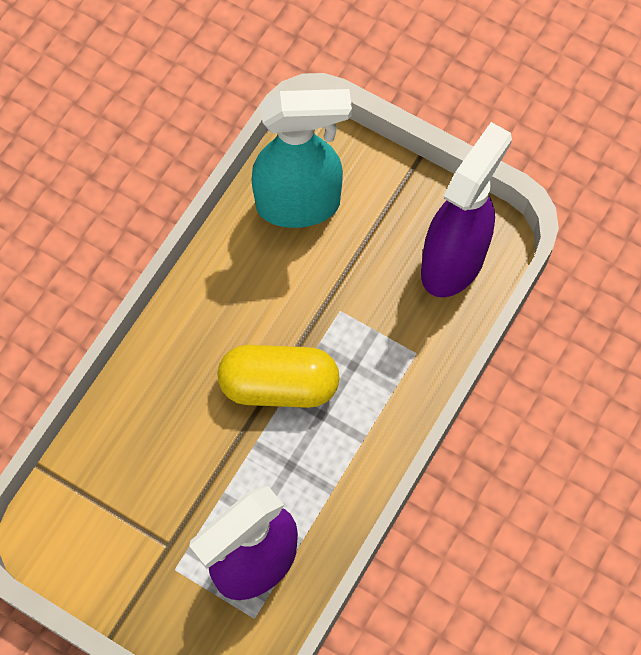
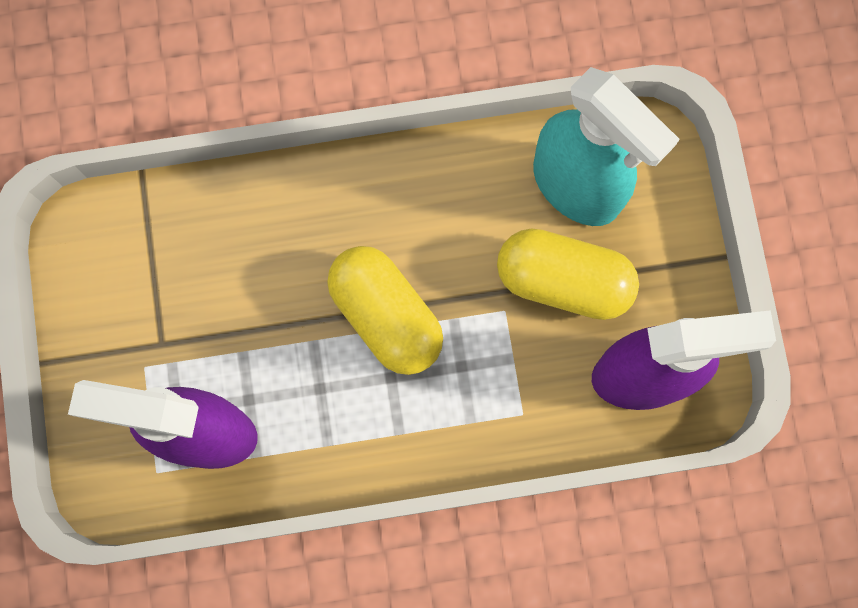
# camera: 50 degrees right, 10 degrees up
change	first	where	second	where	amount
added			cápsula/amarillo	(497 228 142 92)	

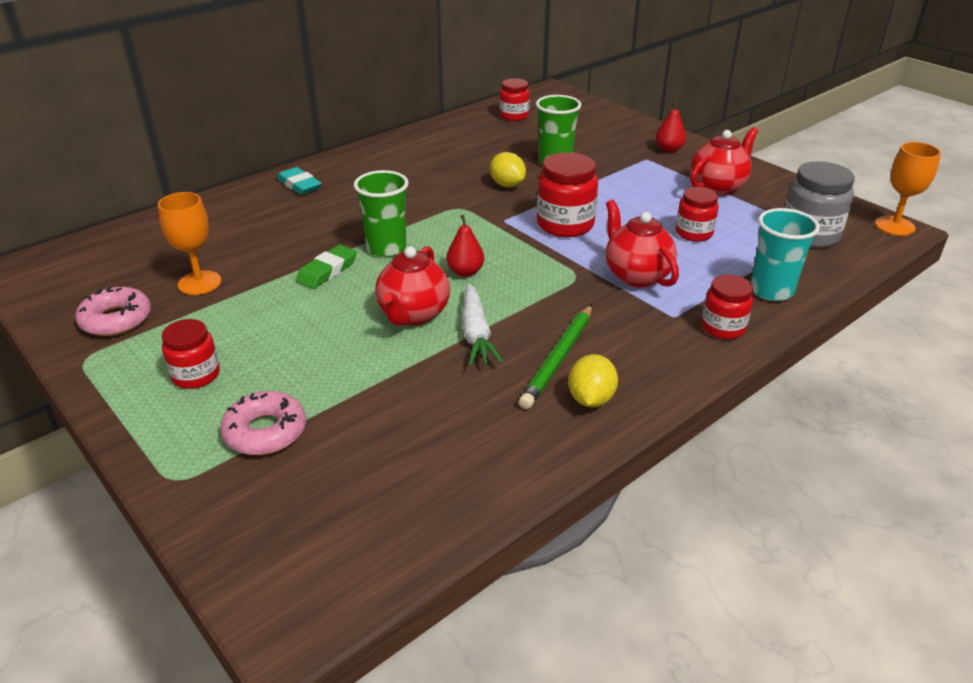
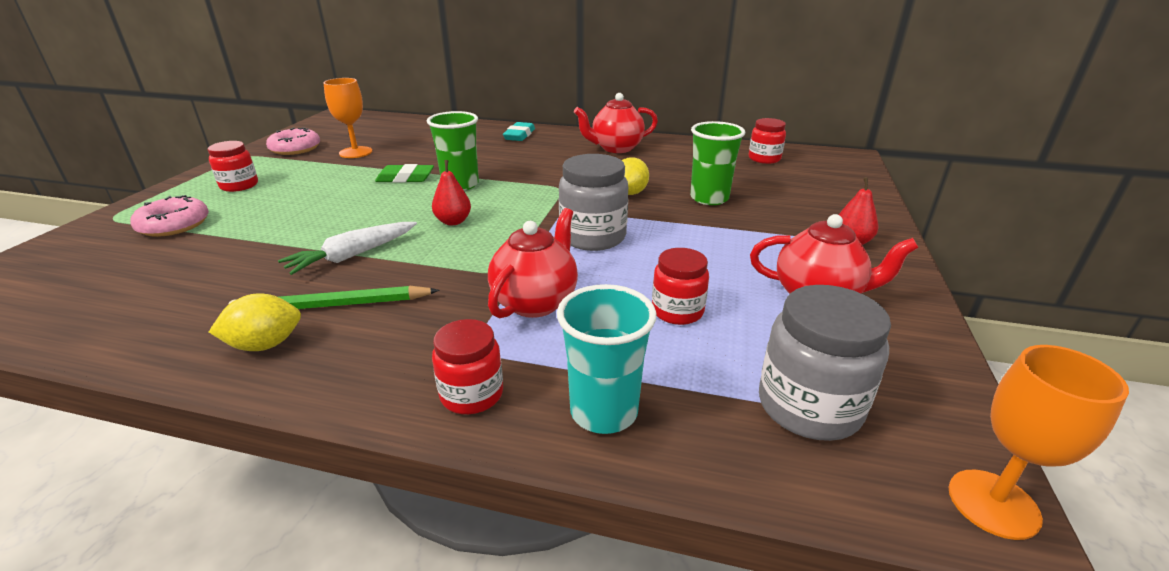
# camera: 55 degrees right, 5 degrees down
change	first	where	second	where	amount
recoloured	tarro/rojo	(537 152 61 85)	tarro/gris	(559 154 69 97)	
moved	tetera/rojo	(375 246 75 80)		(574 93 84 60)	

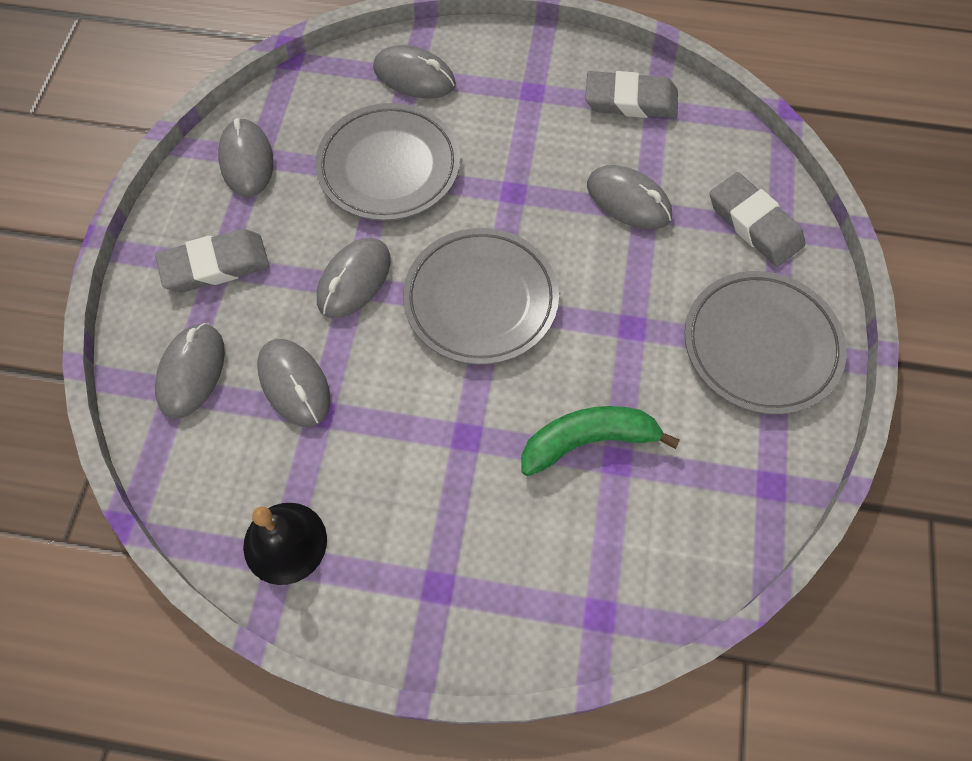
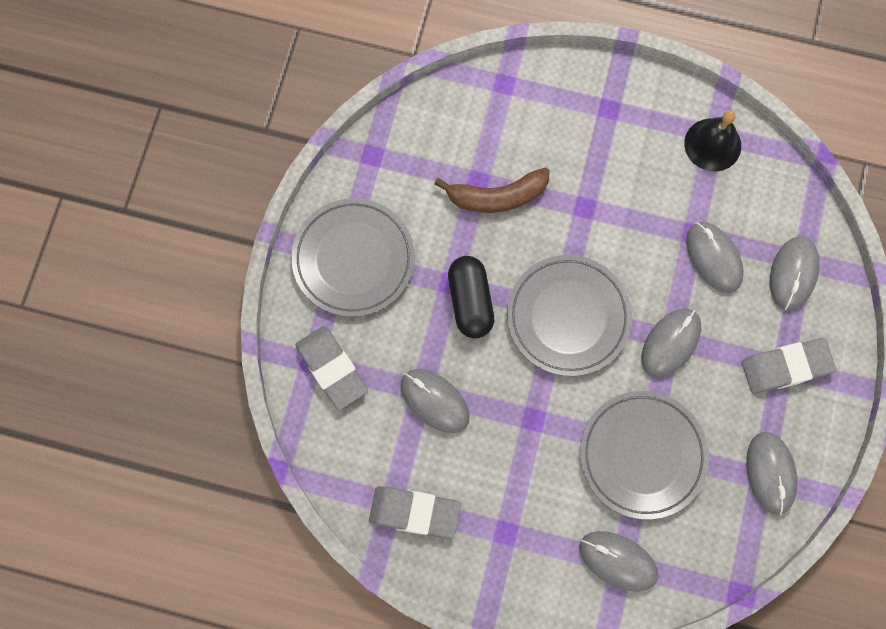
# camera: 175 degrees left, 10 degrees up
change	first	where	second	where	amount
recoloured	plátano/verde	(521 406 159 70)	plátano/marrón	(434 167 116 46)	
added			cápsula/negro	(448 256 46 83)	

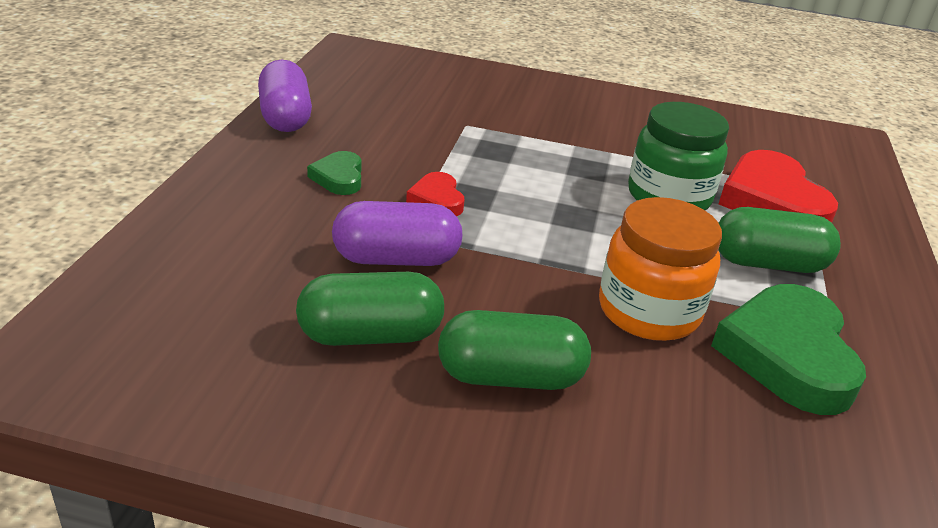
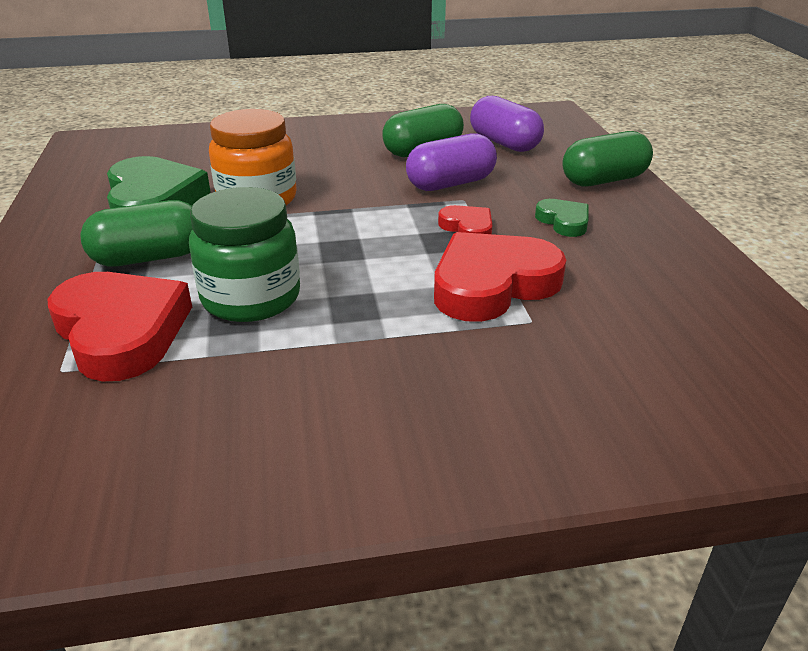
# camera: 160 degrees right, 0 degrees up
change	first	where	second	where	amount
added			corazón/rojo	(434 232 132 90)	
moved	cápsula/morado	(258 59 54 73)		(470 96 74 56)	
moved	cápsula/verde	(438 310 153 80)		(562 131 91 56)	

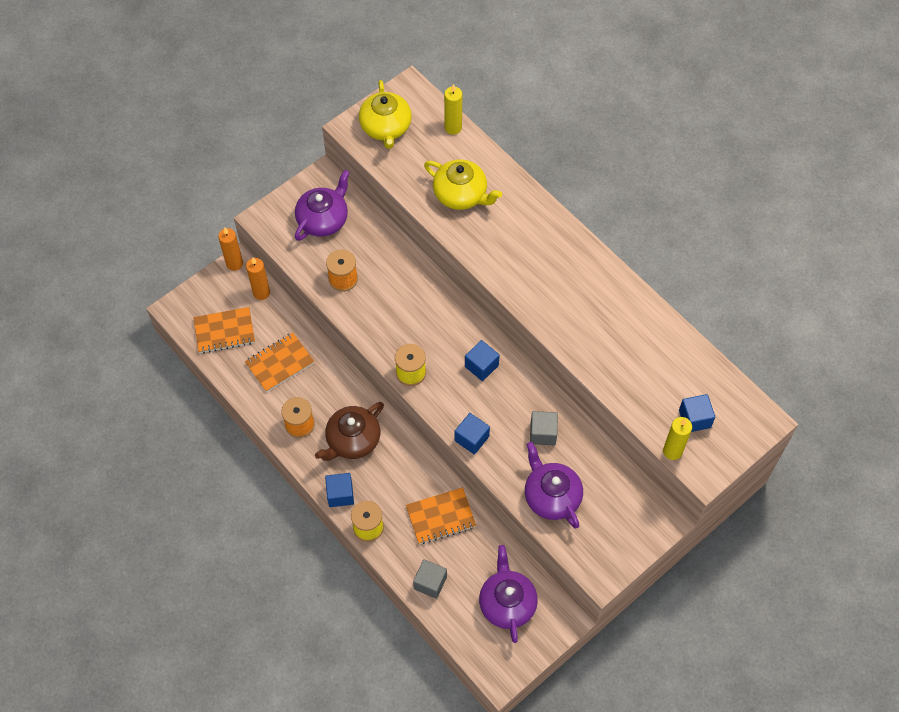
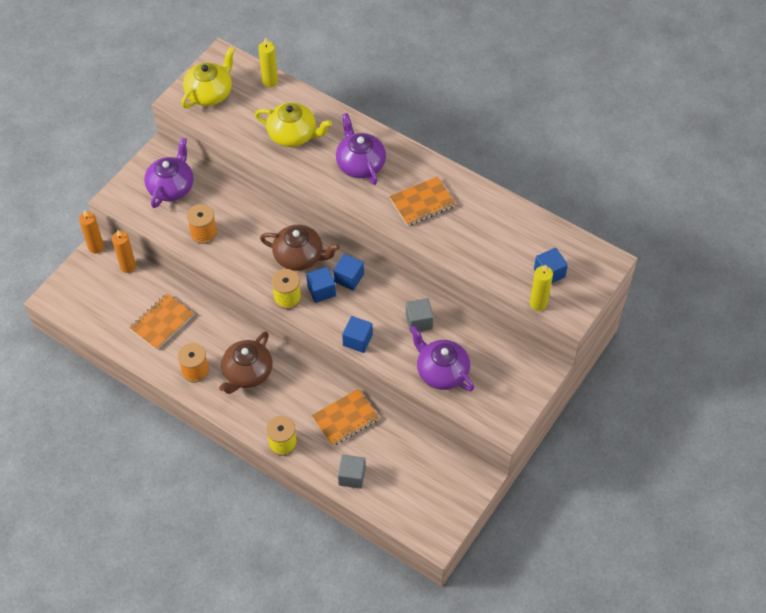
# camera: 15 degrees left, 5 degrees down
change	first	where	second	where	amount
turned	tetera/amarillo	(359 80 53 69)		(181 47 54 61)	120 degrees counterclockwise
added			tetera/marrón	(260 225 80 46)	
moved	cubo/azul	(325 473 29 34)		(306 267 30 36)	
moved	tetera/morado	(479 545 59 98)		(336 113 50 72)	
moved	cuaderno/naranja	(193 307 62 46)		(389 177 67 49)	

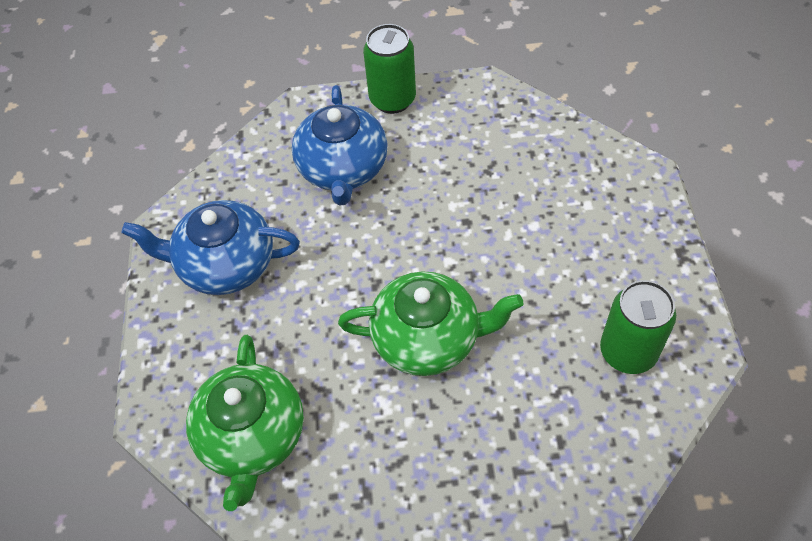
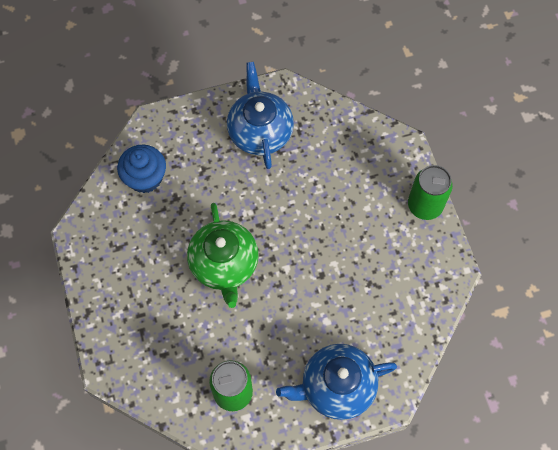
# camera: 75 degrees right, 10 degrees up
change	first	where	second	where	amount
replaced	tetera/verde	(186 335 118 176)	magdalena/azul	(117 144 49 49)	
moved	tetera/azul	(292 85 96 121)		(276 344 121 76)	

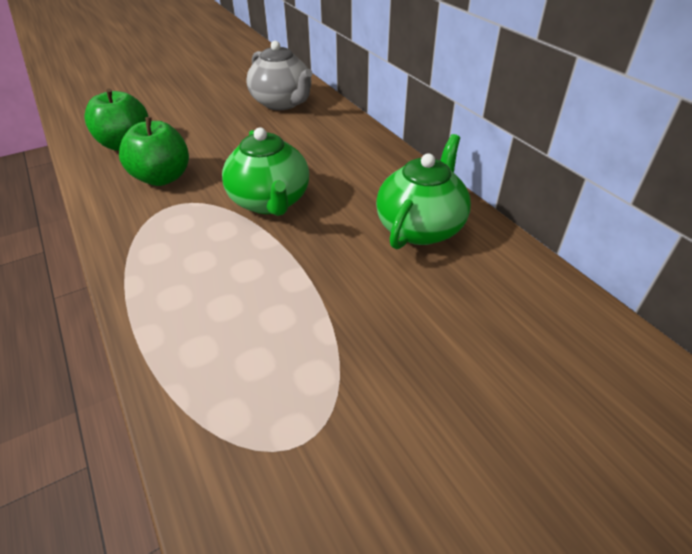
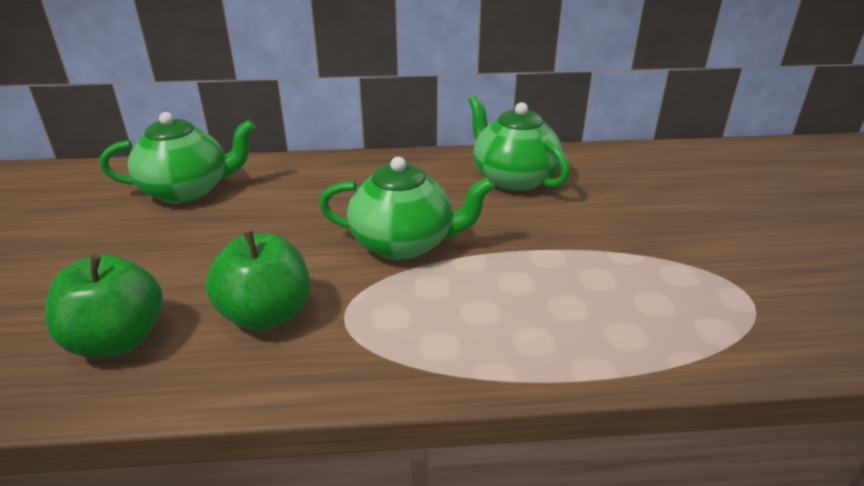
# camera: 65 degrees left, 10 degrees down
change	first	where	second	where	amount
recoloured	tetera/gris	(246 41 67 69)	tetera/verde	(100 112 155 92)	

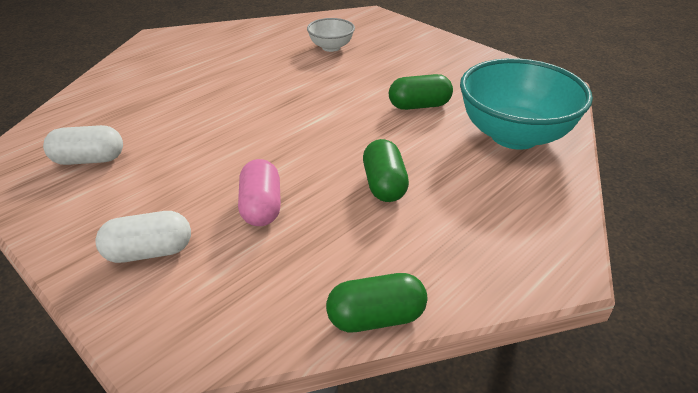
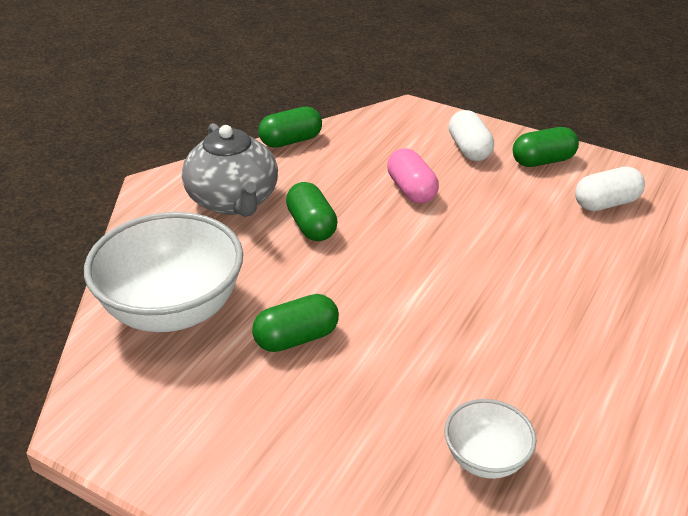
# camera: 165 degrees right, 0 degrees up
change	first	where	second	where	amount
recoloured	cuenco/turquesa	(460 58 133 92)	cuenco/blanco	(84 212 159 120)	
added			tetera/gris	(182 123 96 94)	
turned	cápsula/blanco	(95 211 96 52)		(449 110 45 51)	75 degrees counterclockwise
added			cápsula/verde	(513 127 66 40)	

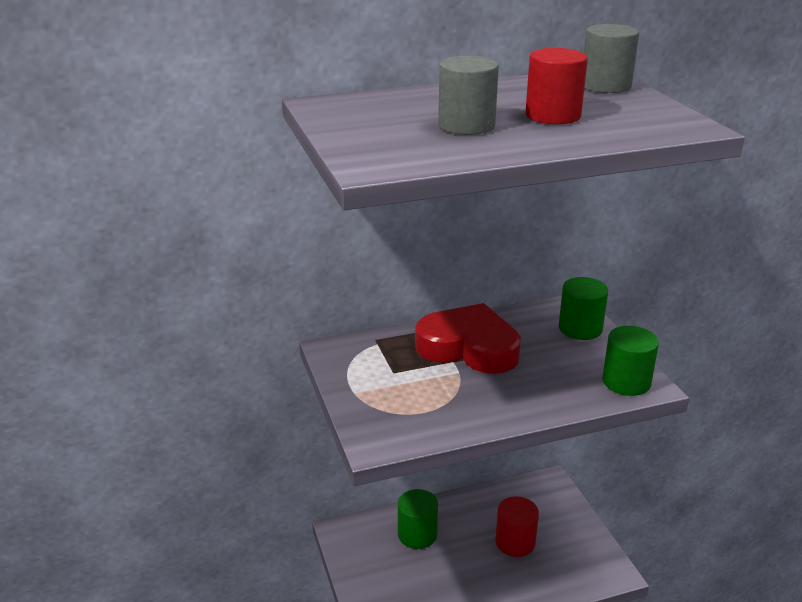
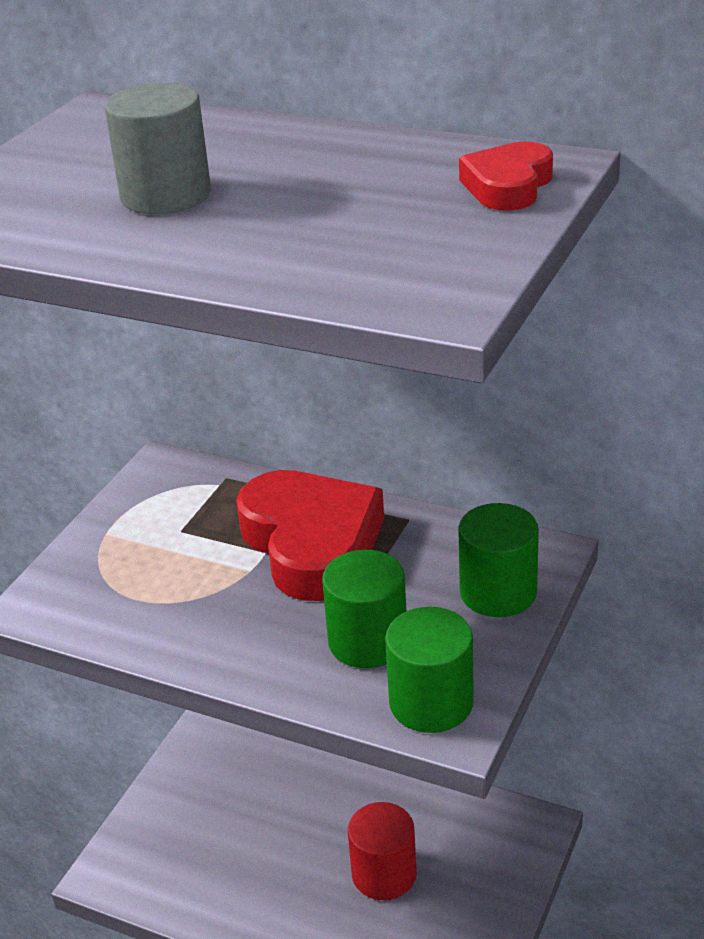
# camera: 45 degrees right, 5 degrees up
change	first	where	second	where	amount
moved	cilindro/verde	(398 489 40 60)		(322 550 85 118)	
replaced	cilindro/gris	(584 24 55 69)	corazón/rojo	(459 141 94 70)	
removed	cilindro/rojo	(525 48 63 76)			

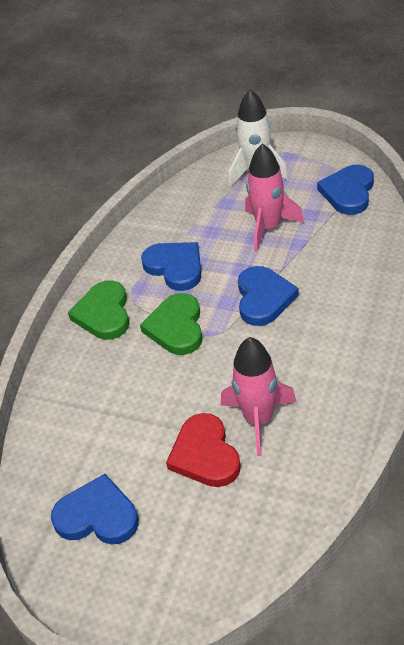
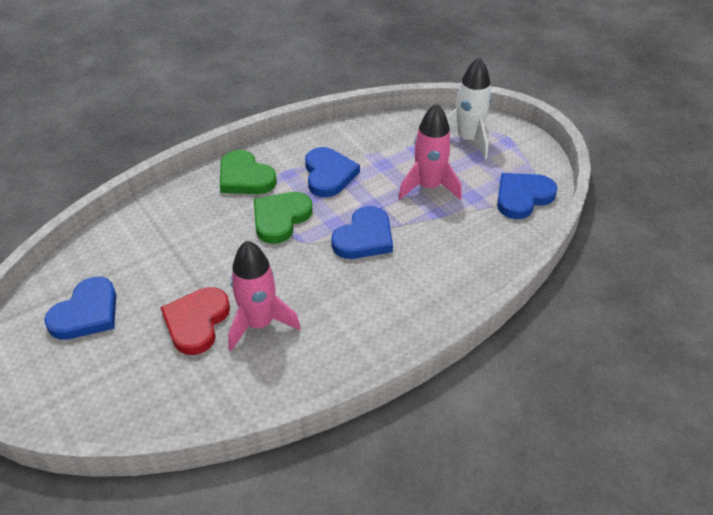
# camera: 30 degrees right, 0 degrees up
change	first	where	second	where	amount
turned	corazón/azul	(51 474 88 71)		(44 277 72 63)	75 degrees clockwise
turned	corazón/verde	(68 280 62 60)		(220 150 57 44)	75 degrees counterclockwise

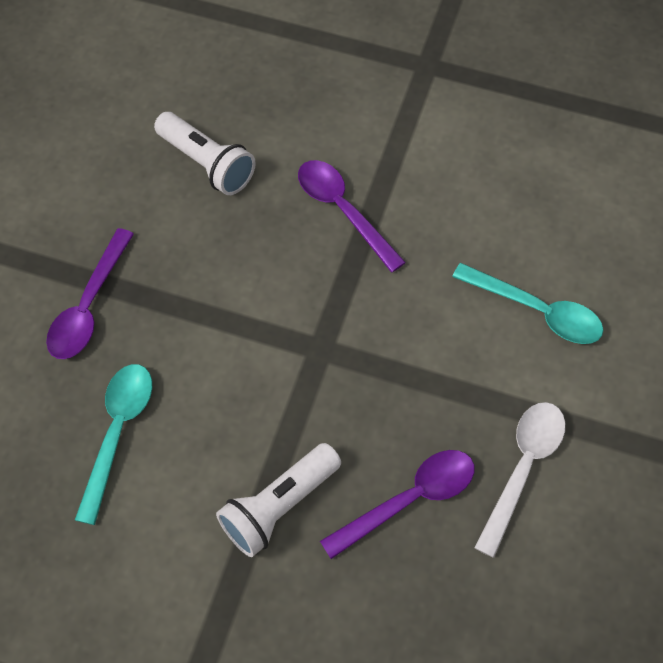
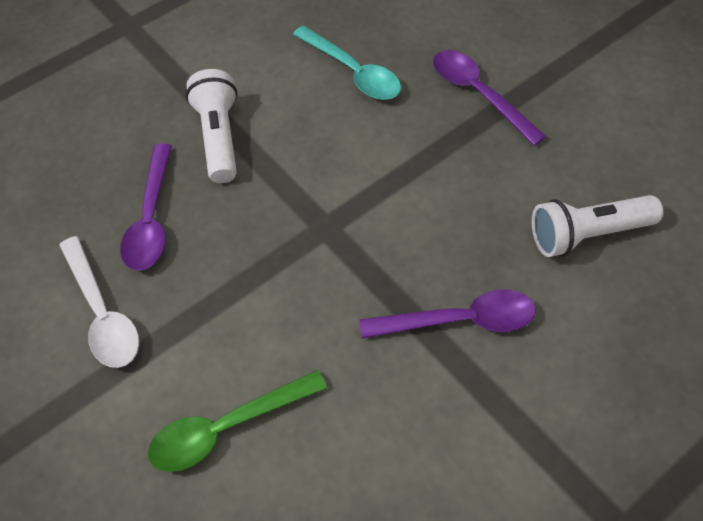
# camera: 125 degrees right, 5 degrees down
change	first	where	second	where	amount
recoloured	cuchara/turquesa	(452 263 151 81)	cuchara/verde	(148 370 179 102)	

